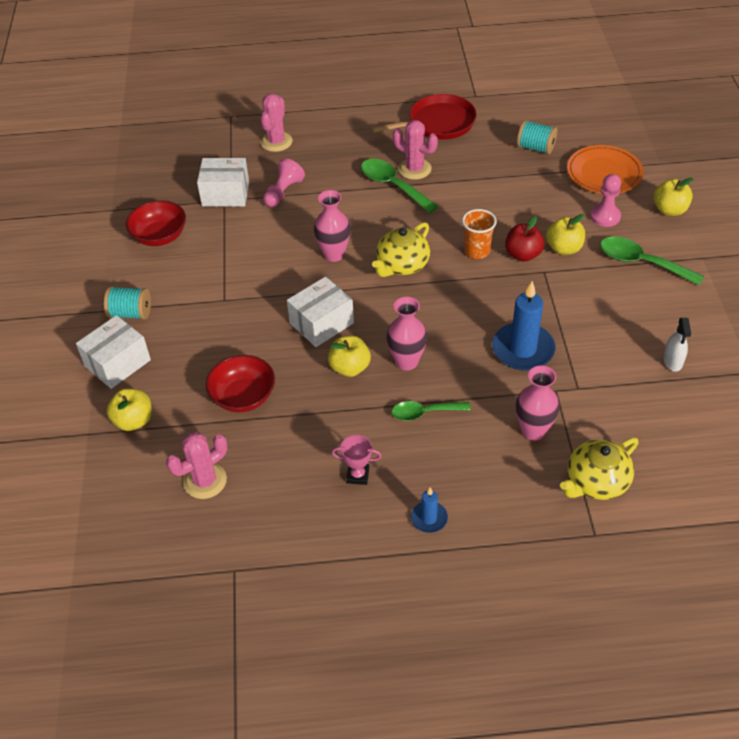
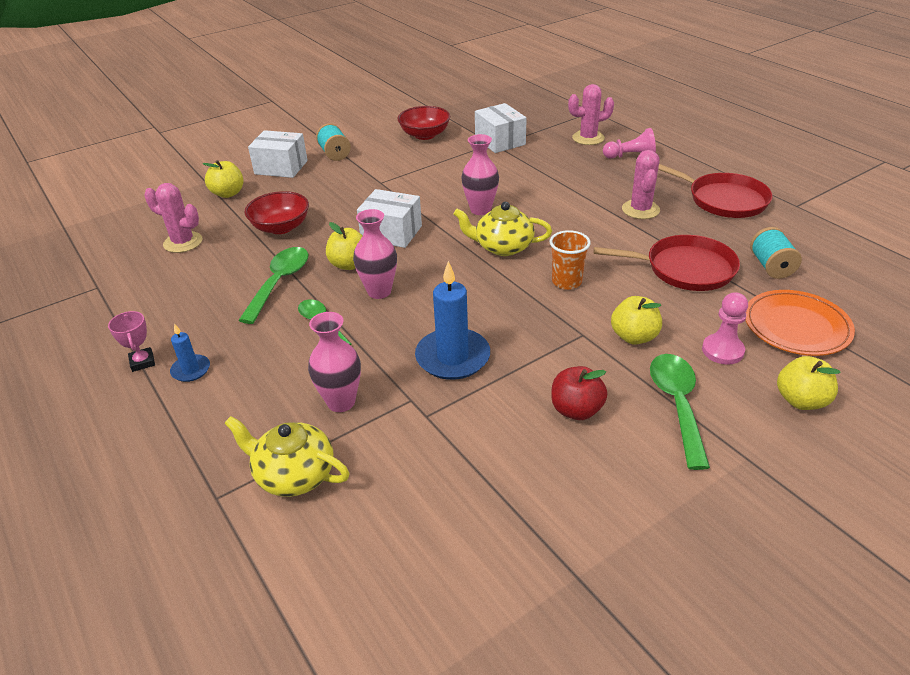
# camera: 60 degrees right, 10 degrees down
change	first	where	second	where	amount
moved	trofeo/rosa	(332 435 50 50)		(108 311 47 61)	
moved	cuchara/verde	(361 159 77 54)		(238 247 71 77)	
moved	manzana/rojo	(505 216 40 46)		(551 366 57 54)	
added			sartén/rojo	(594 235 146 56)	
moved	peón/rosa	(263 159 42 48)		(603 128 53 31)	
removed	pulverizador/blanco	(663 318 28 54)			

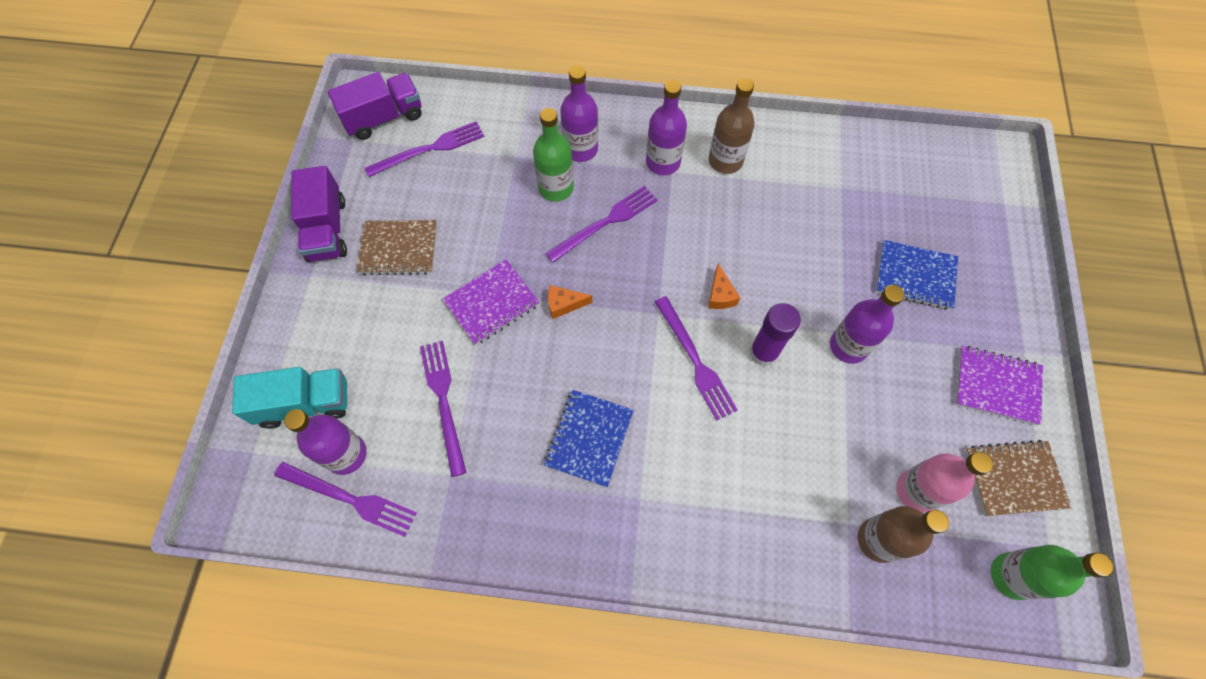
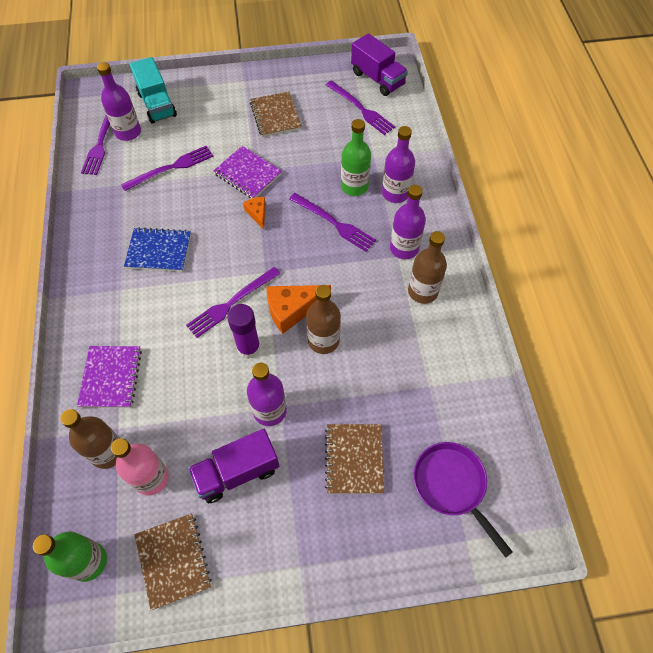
# camera: 75 degrees right, 5 degrees down
change	first	where	second	where	amount
moved	cuaderno/morado	(956 346 87 79)		(77 346 65 62)	
moved	camión/morado	(292 166 55 96)		(188 429 91 74)	
resized	queso/naranja	(708 264 32 45)		(266 285 65 49)	x1.80
added			botella/marrón	(306 285 35 69)	
recoloured	cuaderno/azul	(876 240 82 70)	cuaderno/marrón	(325 424 59 70)	
added			sartén/morado	(414 442 99 116)	

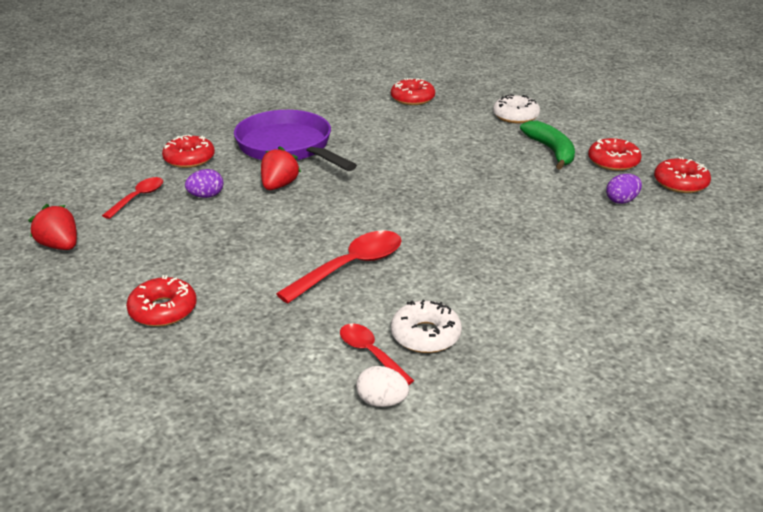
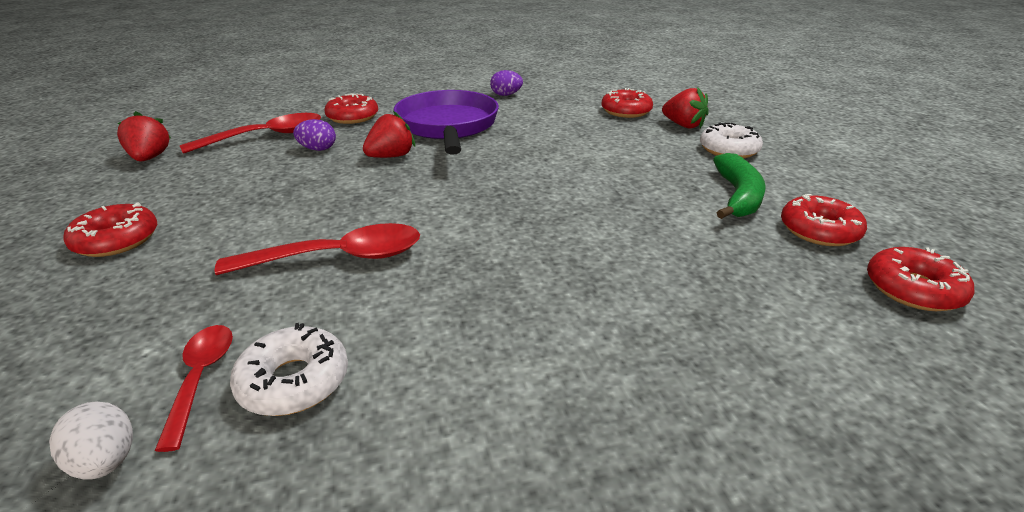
# camera: 30 degrees right, 0 degrees up
change	first	where	second	where	amount
resized	cuchara/rojo	(102 177 61 42)		(180 113 141 41)	x1.65
moved	huevo/morado	(606 174 36 30)		(490 70 33 26)	
added			fresa/rojo	(662 87 47 41)	

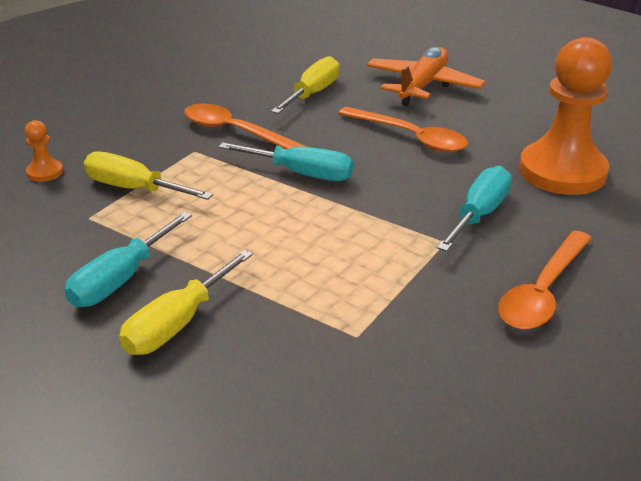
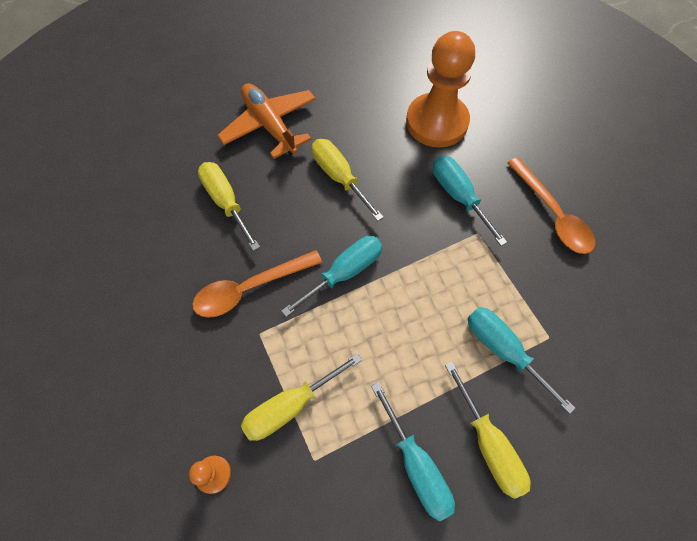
# camera: 60 degrees left, 30 degrees up
change	first	where	second	where	amount
replaced	cuchara/naranja	(338 107 130 46)	destornillador/amarillo	(312 139 72 82)	
added			destornillador/turquesa	(468 307 107 107)	

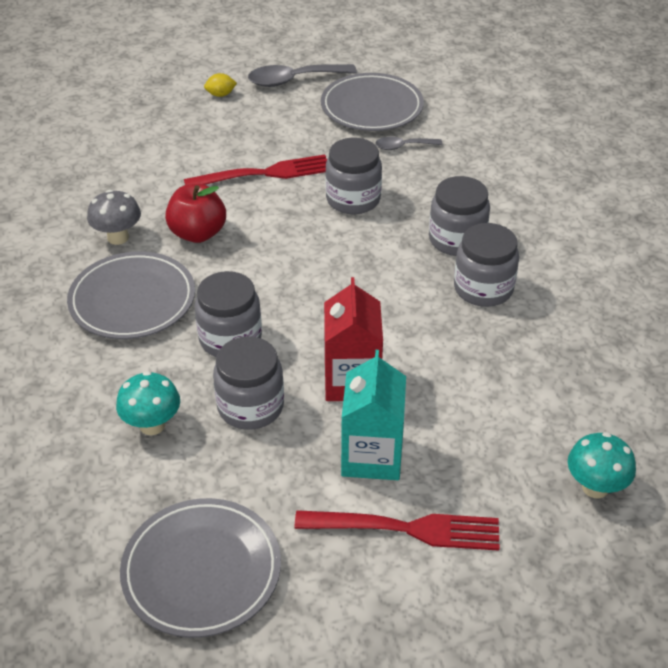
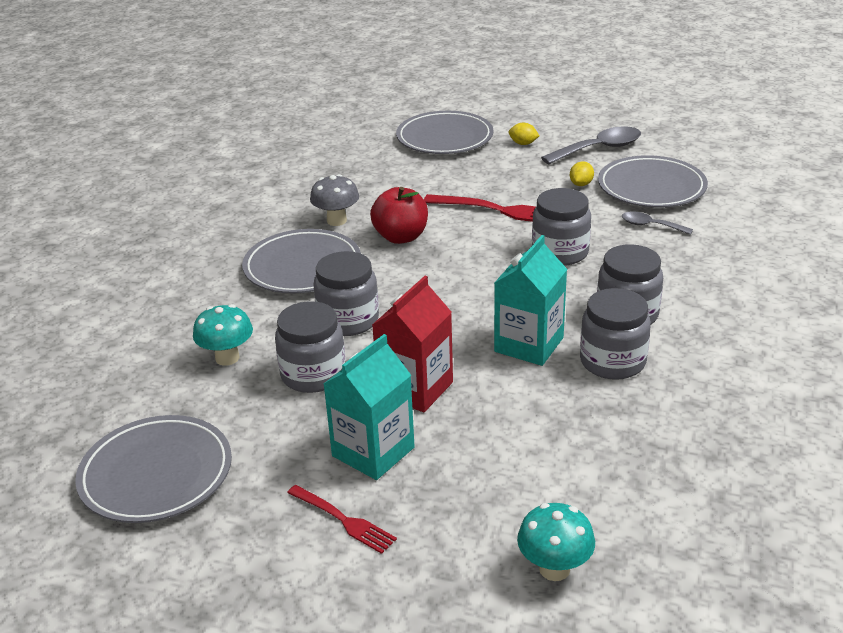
# camera: 35 degrees right, 10 degrees down
change	first	where	second	where	amount
resized	tenedor/rojo	(295 510 205 41)		(287 485 110 69)	x0.61
added			plato/gris	(396 111 97 43)	
added			cartón de leche/turquesa	(494 235 73 131)	
turned	cuchara/gris	(248 64 109 23)		(541 126 100 39)	135 degrees clockwise
added			limón/amarillo	(570 161 24 25)	

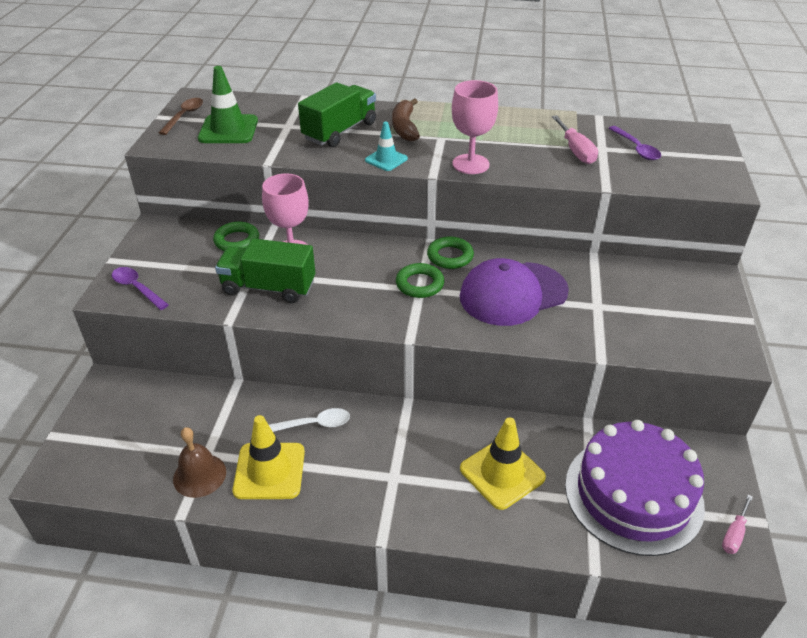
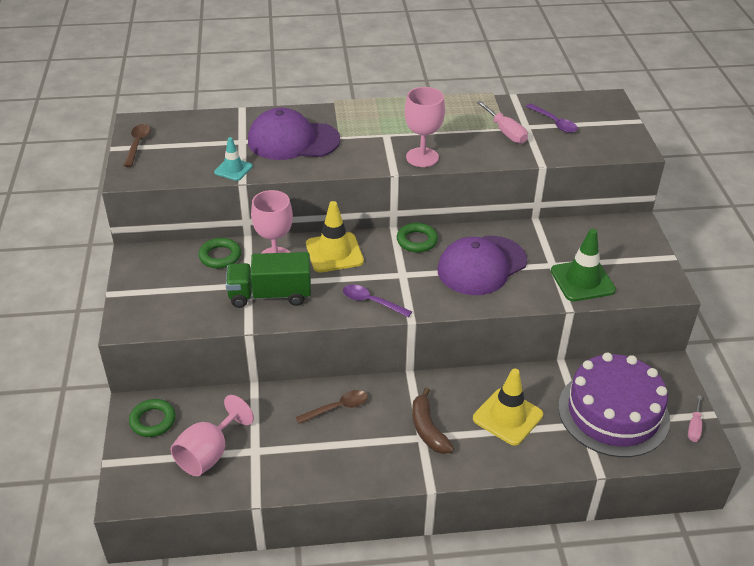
# camera: 15 degrees left, 0 degrees up
change	first	where	second	where	amount
moved	anillo/verde	(396 263 48 35)		(129 399 47 38)	
added			copa/rosa	(171 395 83 81)	
moved	cono de tráfico/turquesa	(365 121 43 50)		(214 137 39 44)	
replaced	camión/verde	(298 82 78 65)	gorra/morado	(248 108 92 52)	
recoloured	cuchara/blanco	(269 408 81 24)	cuchara/marrón	(296 390 72 34)	
moved	cono de tráfico/amarillo	(233 415 72 84)		(306 201 58 72)	
moved	cuchara/morado	(112 267 57 43)		(343 285 69 32)	
moved	plátano/marrón	(392 98 28 44)		(412 387 42 67)	
moved	cono de tráfico/verde	(198 66 60 77)		(551 229 65 72)	
removed	campana/marrón	(173 427 53 71)			

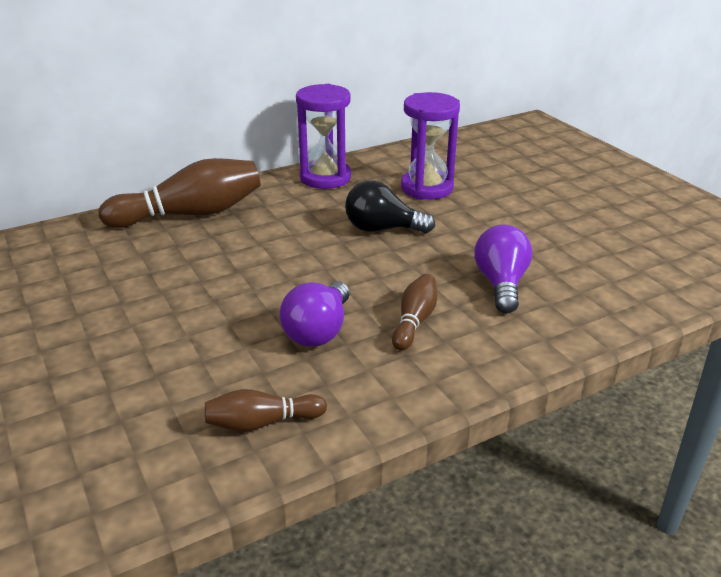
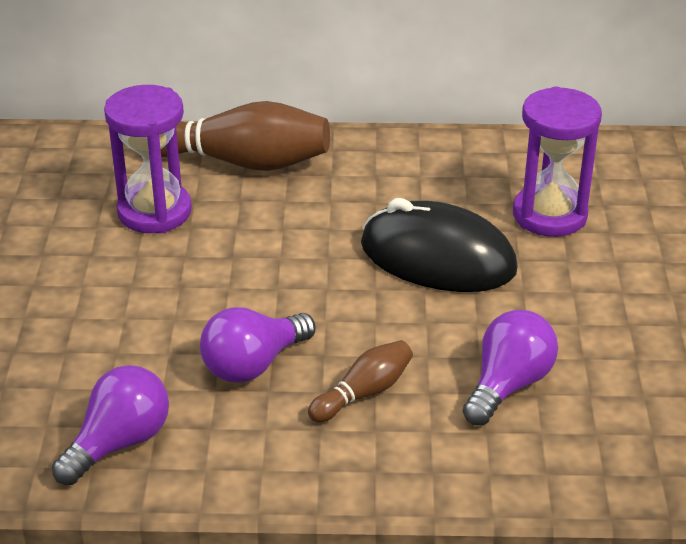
# camera: 30 degrees right, 5 degrees up
change	first	where	second	where	amount
replaced	bolo/marrón	(205 389 122 43)	bombilla/morado	(52 365 117 120)	
moved	reloj de arena/morado	(296 84 55 105)		(104 85 88 148)	
replaced	bombilla/negro	(345 180 90 53)	ratón/negro	(361 198 157 94)	

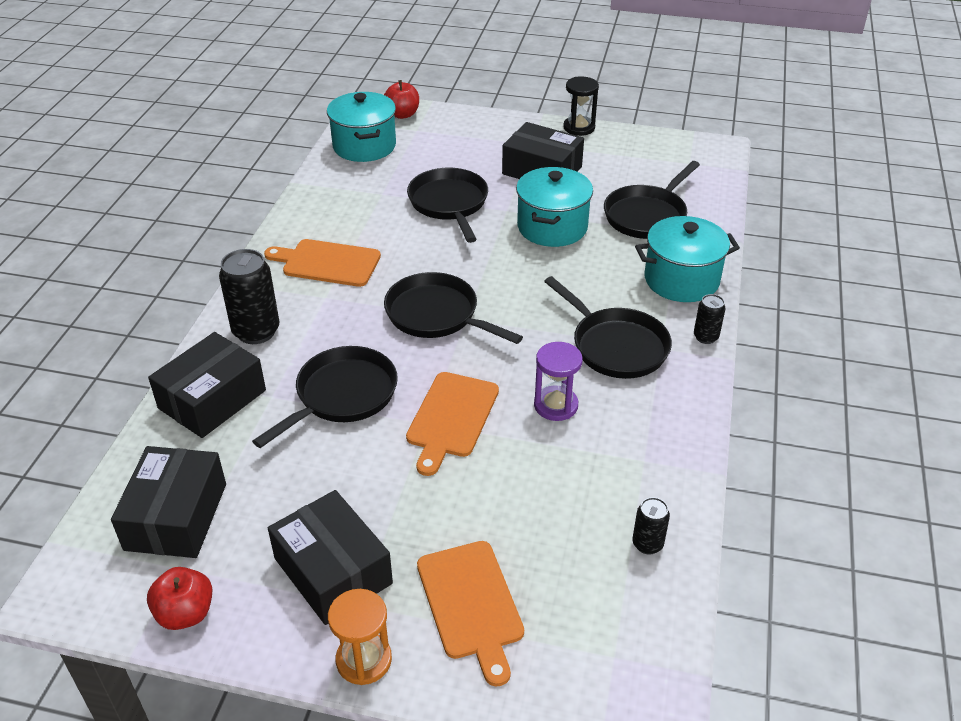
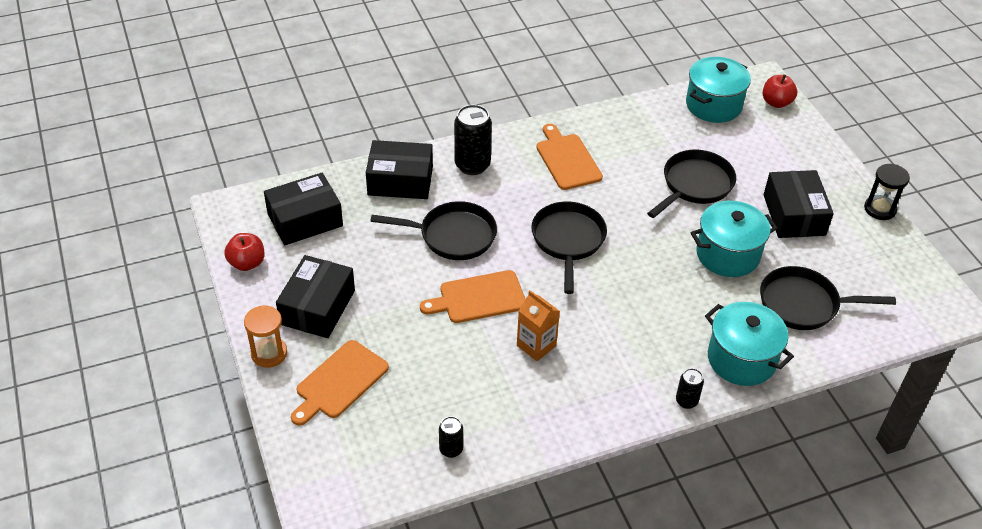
# camera: 55 degrees right, 5 degrees up
change	first	where	second	where	amount
replaced	reloj de arena/morado	(534 342 49 79)	cartón de leche/naranja	(517 290 43 71)	
removed	sartén/negro	(544 276 128 103)			

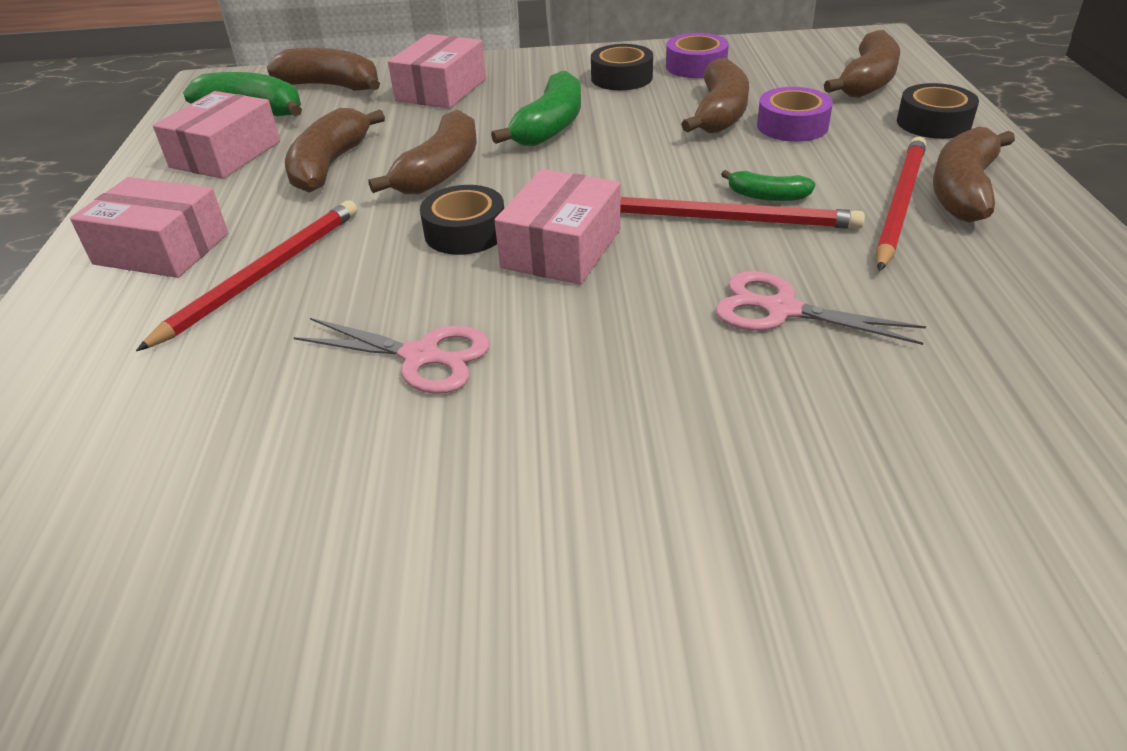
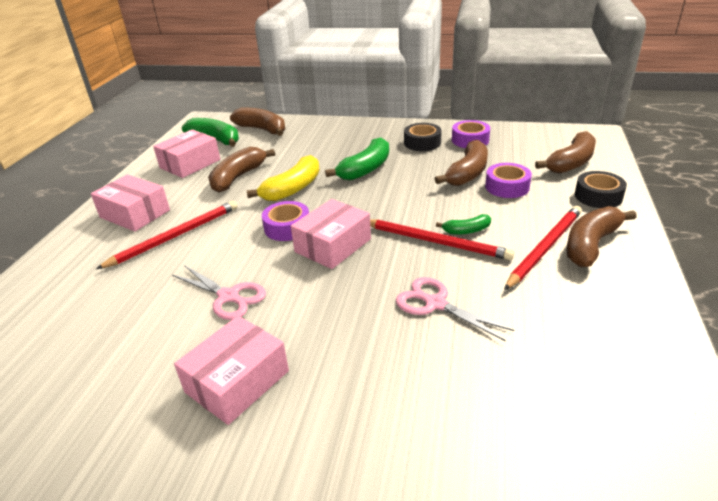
# camera: 15 degrees right, 5 degrees down
change	first	where	second	where	amount
moved	caja/rosa	(388 34 98 75)		(174 316 115 109)	
recoloured	plátano/marrón	(369 110 108 84)	plátano/amarillo	(246 155 74 46)	
recoloured	cinta adhesiva/negro	(420 185 84 70)	cinta adhesiva/morado	(262 201 47 40)	
turned	plátano/verde	(721 170 94 31)		(436 214 55 21)	45 degrees counterclockwise

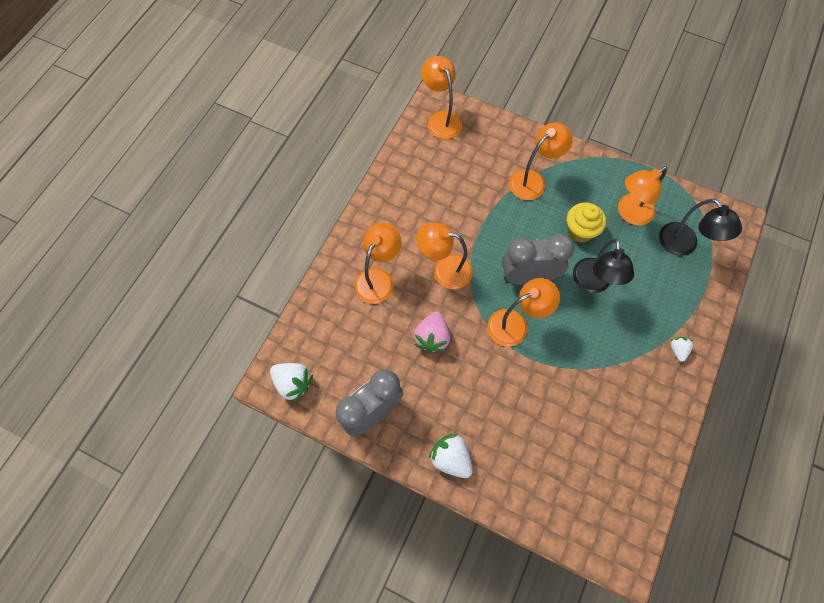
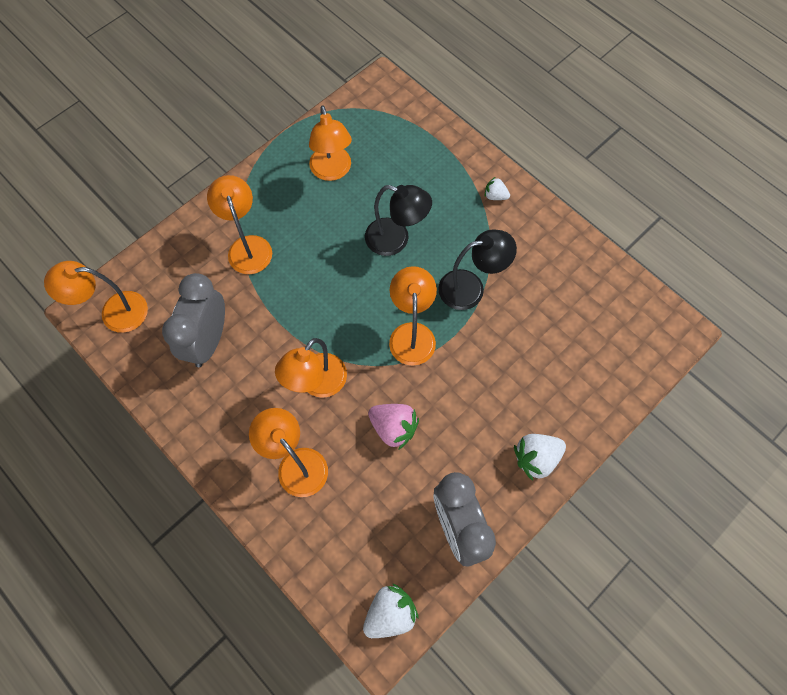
# camera: 70 degrees left, 0 degrees up
change	first	where	second	where	amount
moved	despertador/gris	(502 234 72 51)		(162 273 63 94)	
moved	lámpara/negro	(659 199 83 57)		(438 229 79 81)	
removed	magdalena/amarillo	(567 202 39 41)			

